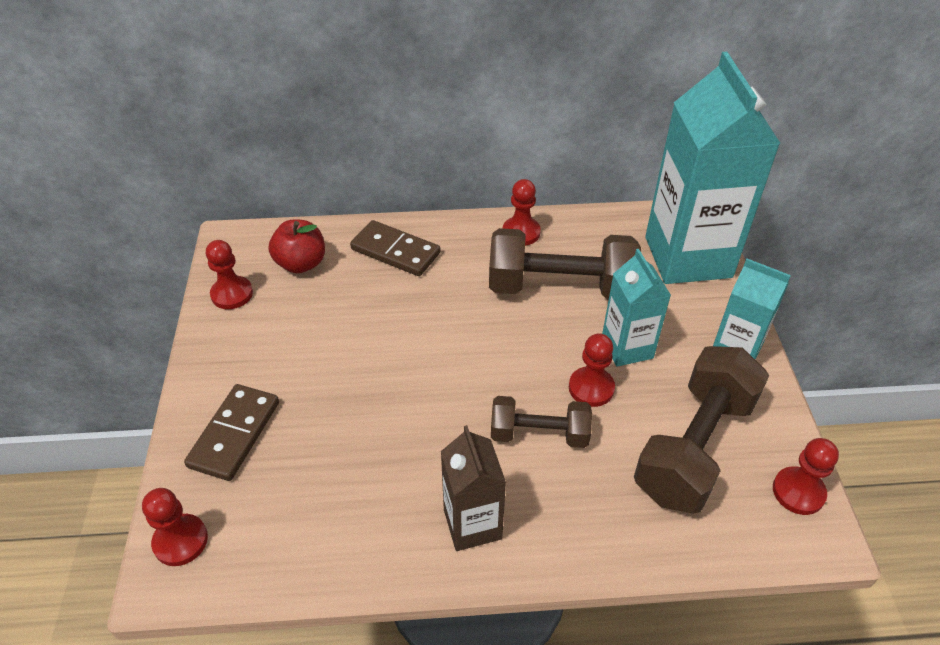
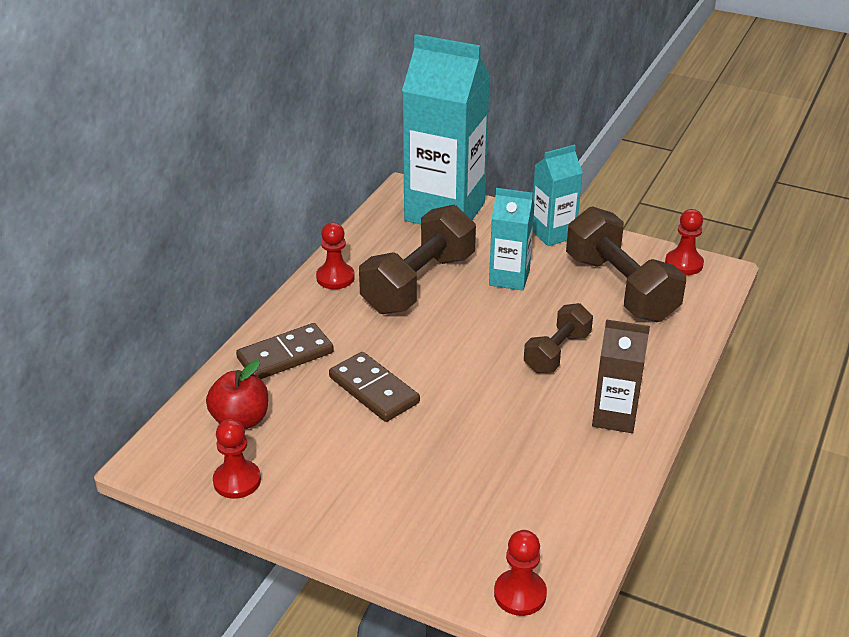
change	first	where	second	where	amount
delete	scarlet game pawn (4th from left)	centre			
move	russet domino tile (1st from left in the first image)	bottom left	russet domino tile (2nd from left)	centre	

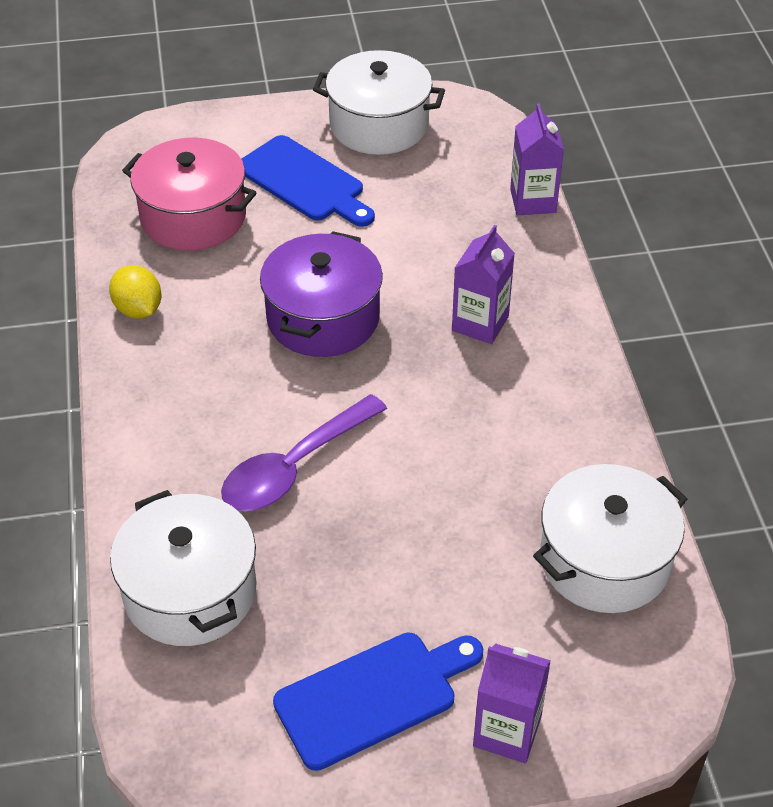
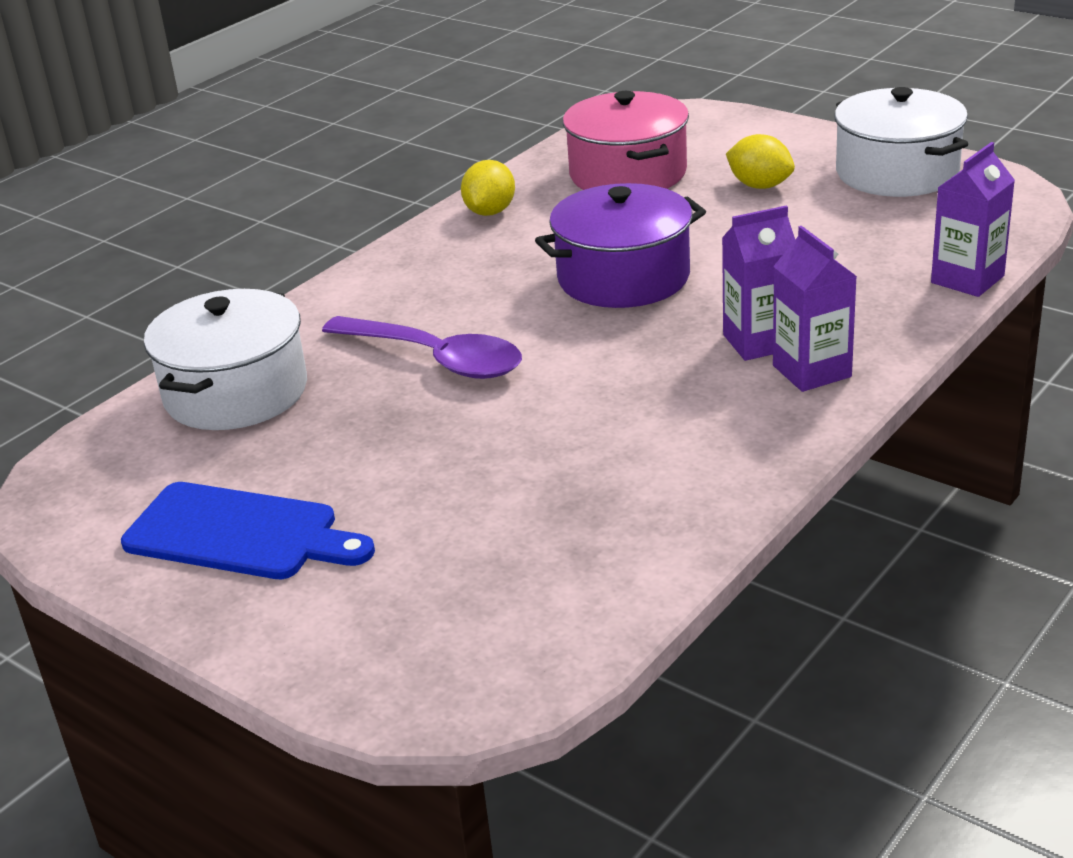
change	first	where	second	where	amount
delete	snow-white pot (3rd from left)	bottom right			
move	violet milk carton (2nd from left)	bottom centre		middle right	
replace	cobalt chopping board (1st from left)	top centre	yellow lemon (2nd from left)	top right	
rotate	violet teaspoon	centre		centre	150 degrees counterclockwise

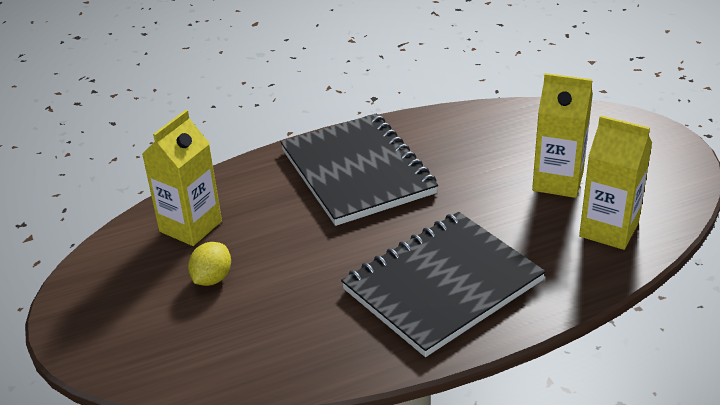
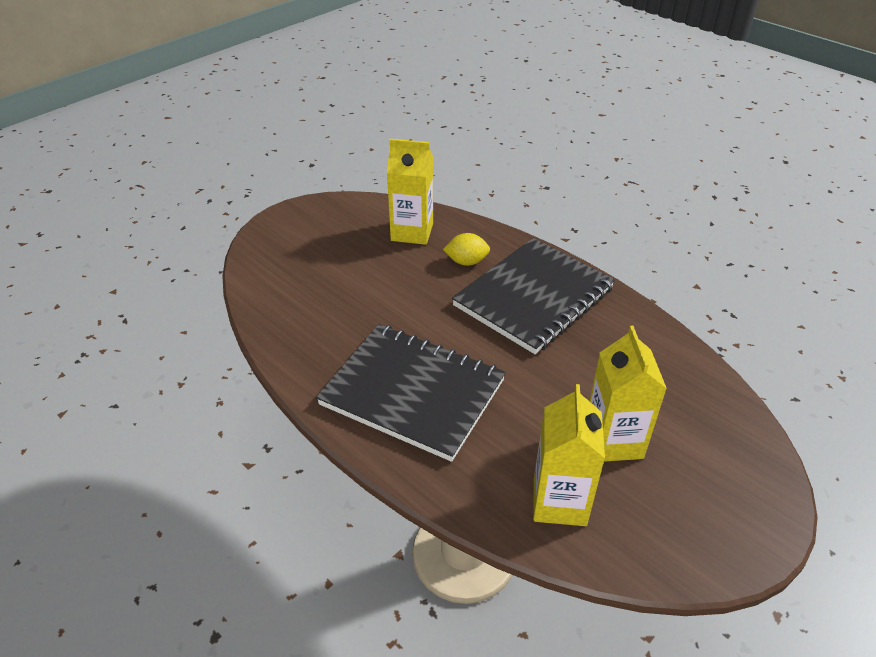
change	first	where	second	where	amount
move	yellow lemon	middle left		centre	

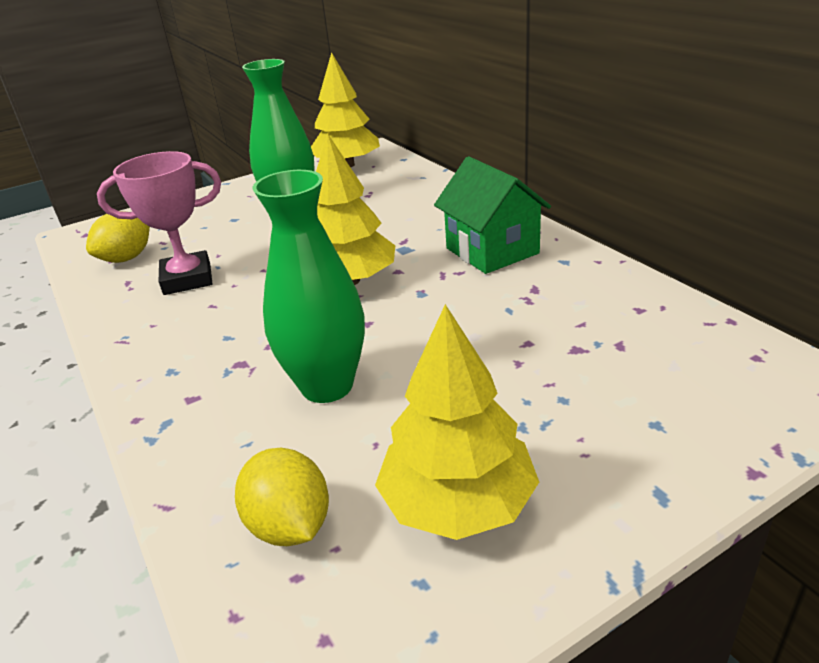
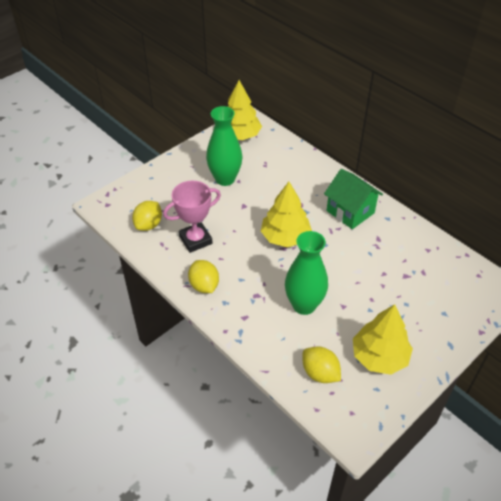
change	first	where	second	where	amount
insert			yellow lemon (2nd from left)	centre	

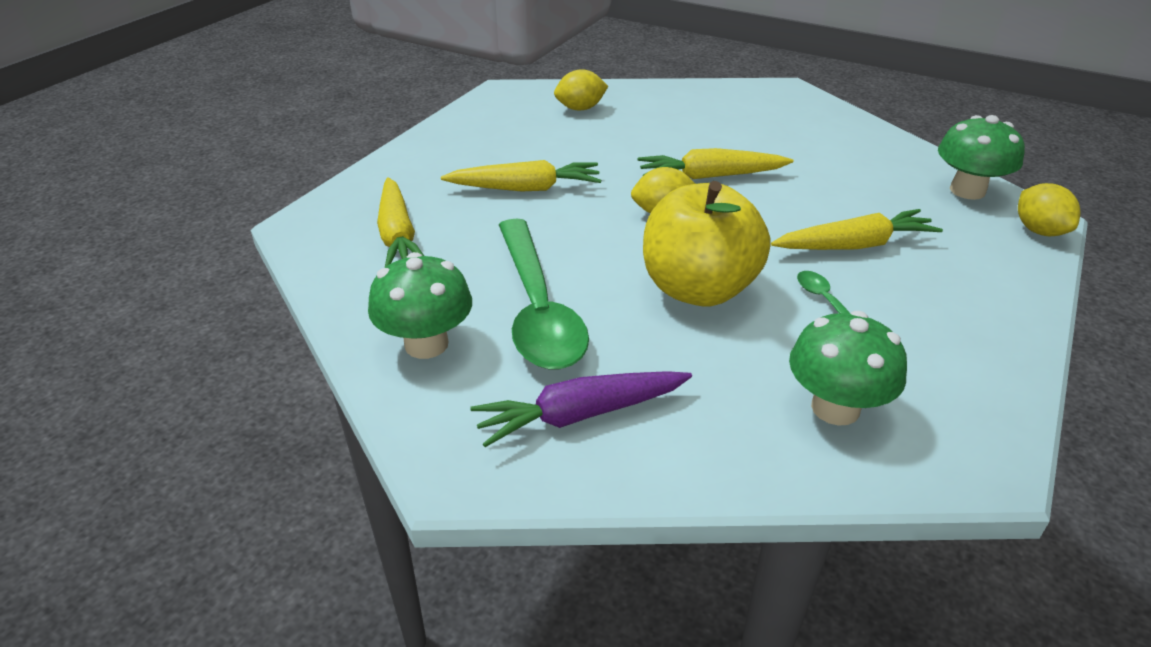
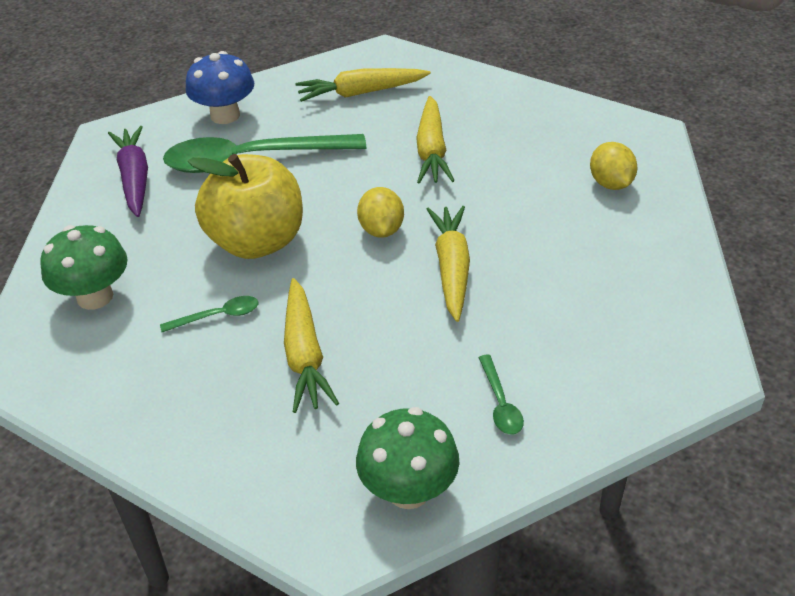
change	first	where	second	where	amount
delete	yellow lemon (3rd from left)	top right			
insert			green teaspoon (3rd from left)	centre	
recolor	green toadstool (1st from left)	centre	cobalt toadstool	top left	

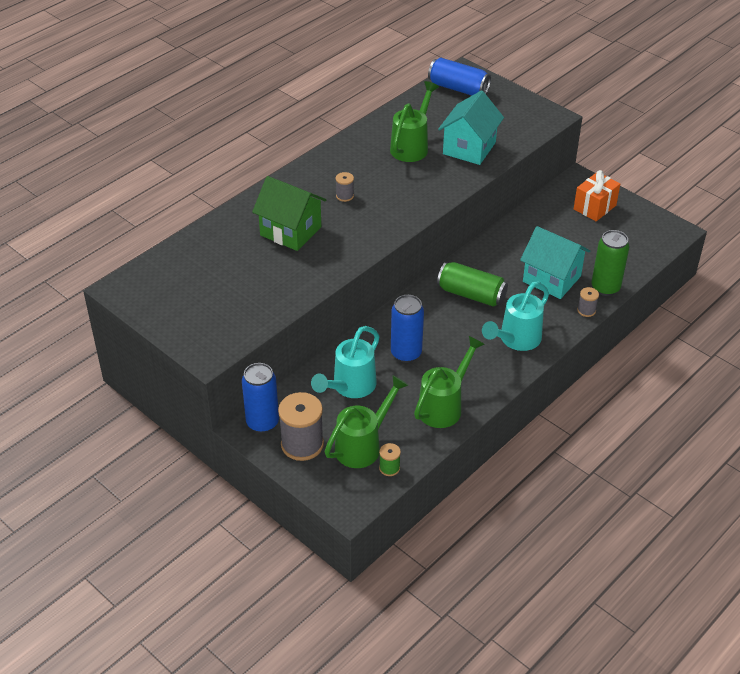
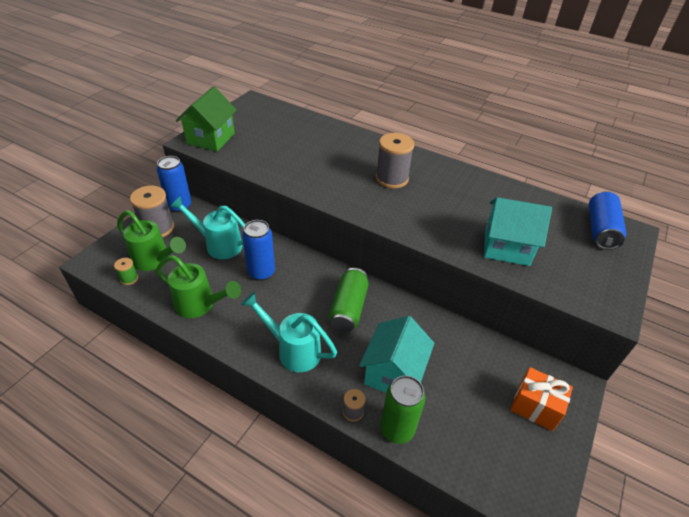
change	first	where	second	where	amount
delete	green sprinkling can (2nd from left)	top centre			
move	green house	top centre		top left	
resize	gray bobbin (2nd from left in the first image)	top centre	gray bobbin (3rd from left)	top centre	x2.08

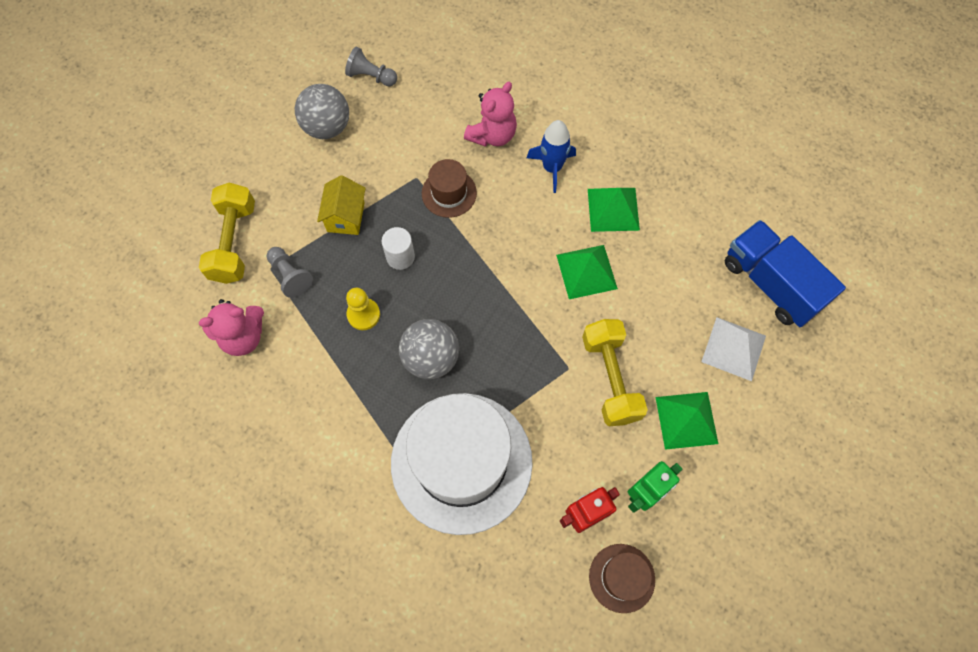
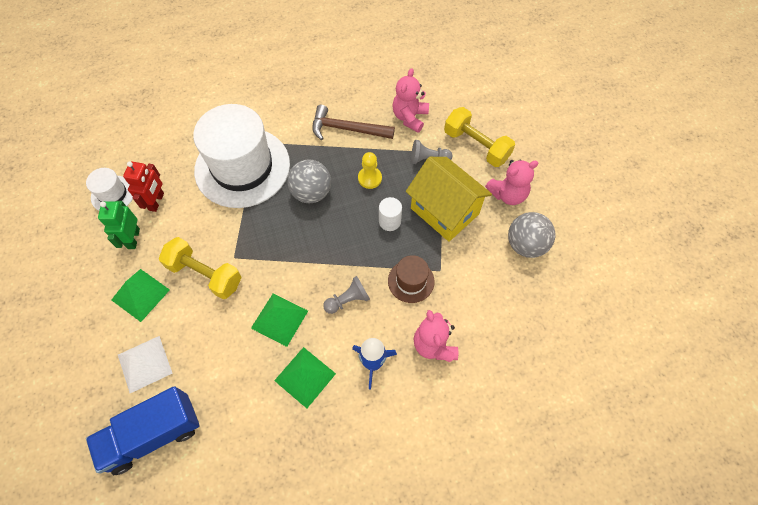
change	first	where	second	where	amount
insert			russet carpenter's hammer	top centre	
insert			rose-pink stuffed bear (3rd from left)	middle right	
move	gray game pawn (2nd from left in the first image)	top centre	gray game pawn (1st from left)	centre	
recolor	russet tall hat (2nd from left)	bottom centre	snow-white tall hat (1st from left)	middle left	
rotate	cobalt lorry	middle right		bottom left	150 degrees clockwise
resize	yellow house	top centre		centre	x1.79

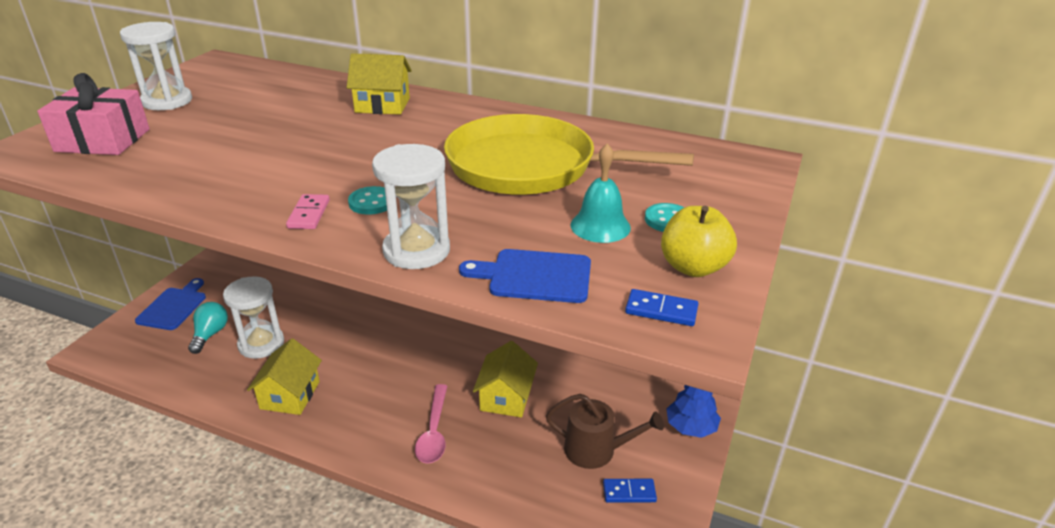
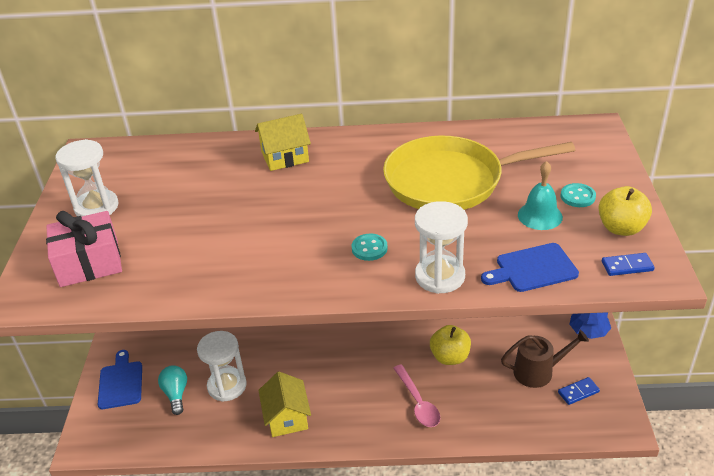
change	first	where	second	where	amount
delete	rose-pink domino tile	middle left			
replace	yellow house (3rd from left)	bottom centre	yellow apple (1st from left)	bottom centre	

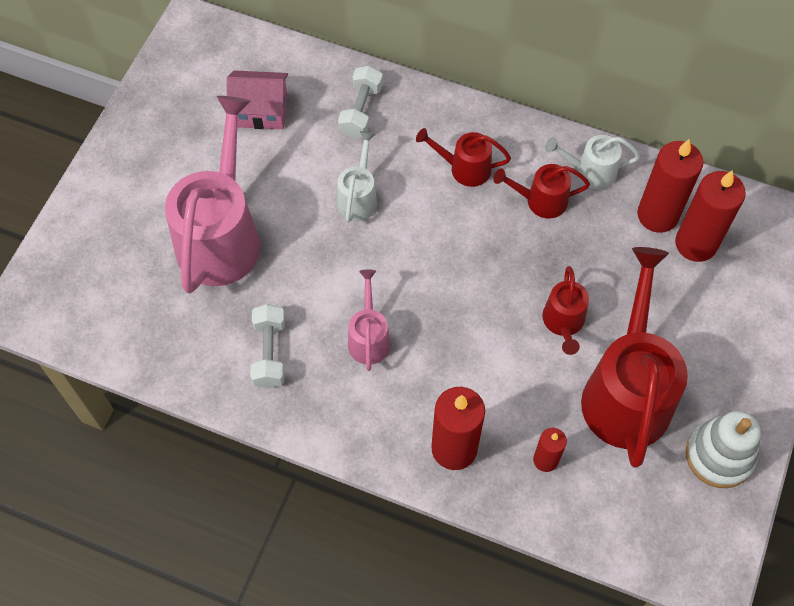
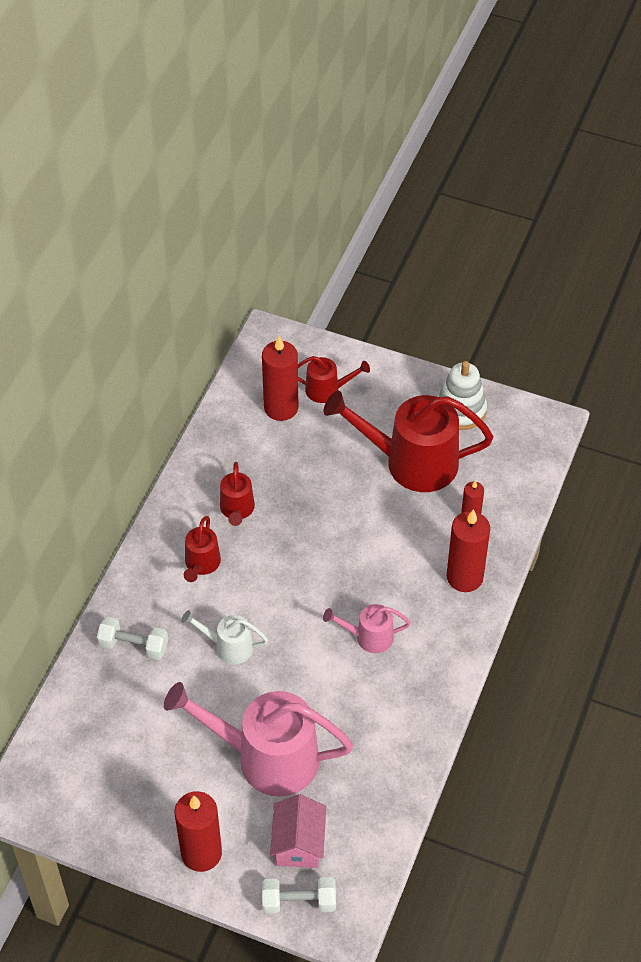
change	first	where	second	where	amount
delete	snow-white sprinkling can (2nd from left)	top right			
move	rose-pink house	top left		bottom centre	
move	snow-white dumbbell (1st from left in the first image)	centre	snow-white dumbbell (2nd from left)	bottom centre	
move	scarlet sprinkling can (3rd from left)	middle right		centre	
move	scarlet pillar candle (3rd from left in the first image)	top right	scarlet pillar candle (1st from left)	bottom left	

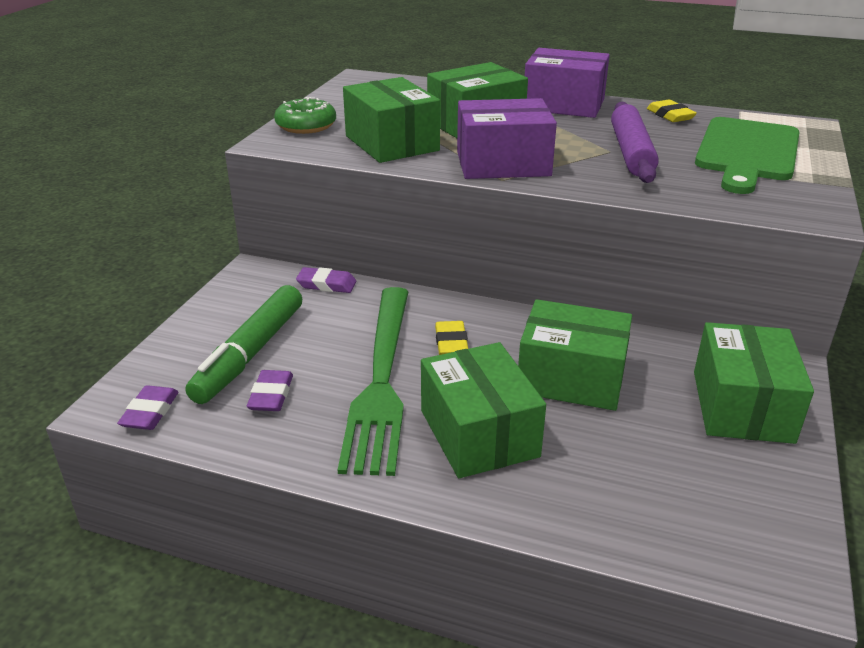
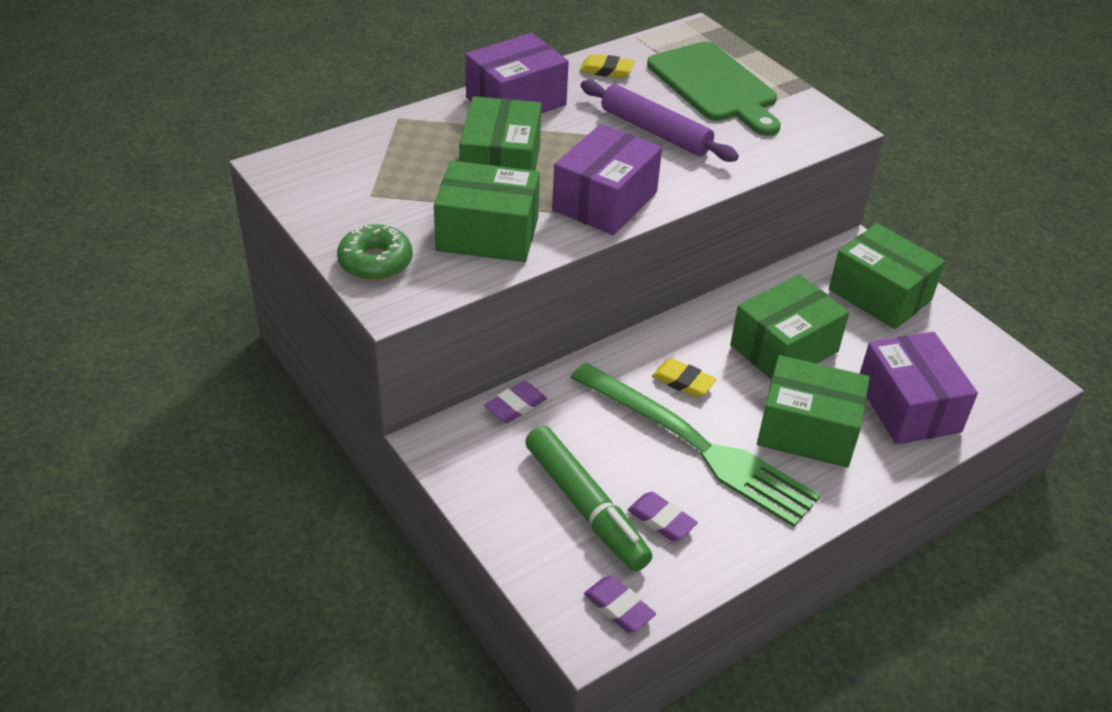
change	first	where	second	where	amount
insert			violet box (3rd from left)	middle right	

